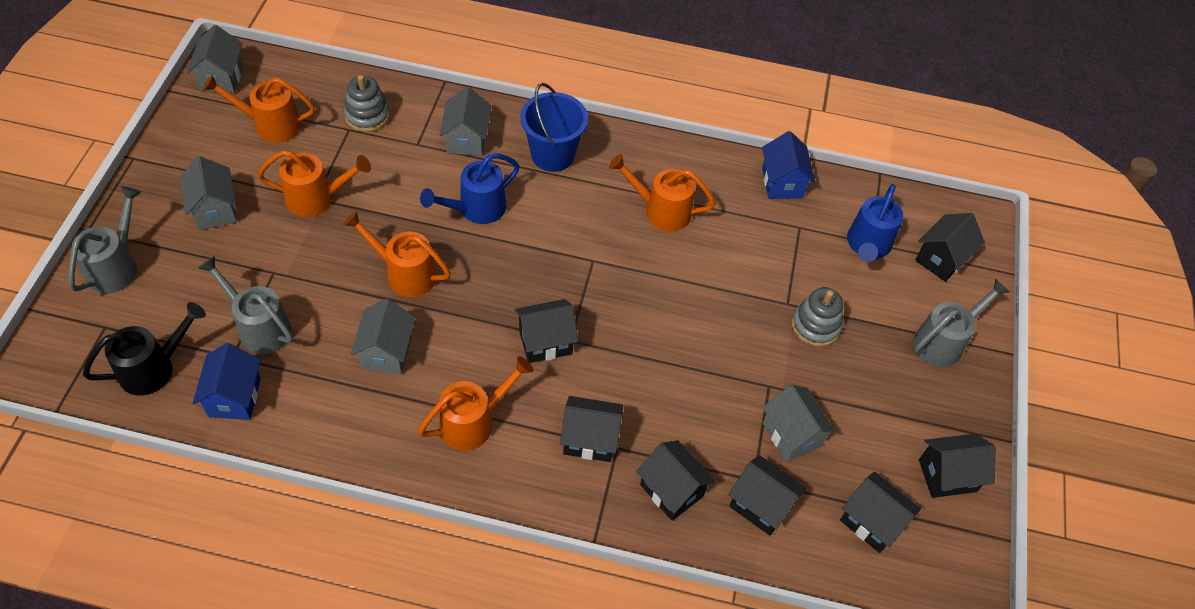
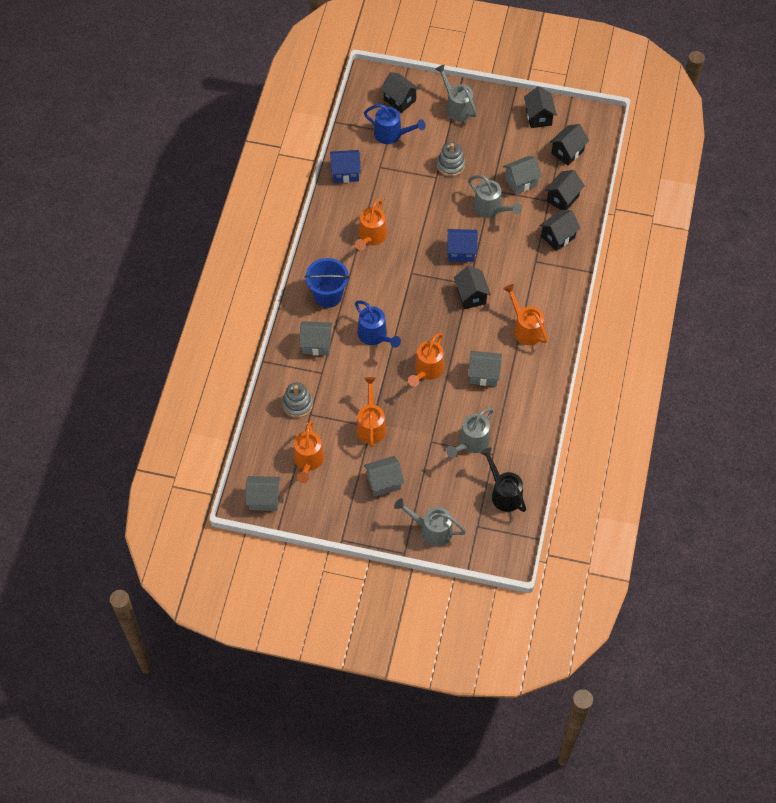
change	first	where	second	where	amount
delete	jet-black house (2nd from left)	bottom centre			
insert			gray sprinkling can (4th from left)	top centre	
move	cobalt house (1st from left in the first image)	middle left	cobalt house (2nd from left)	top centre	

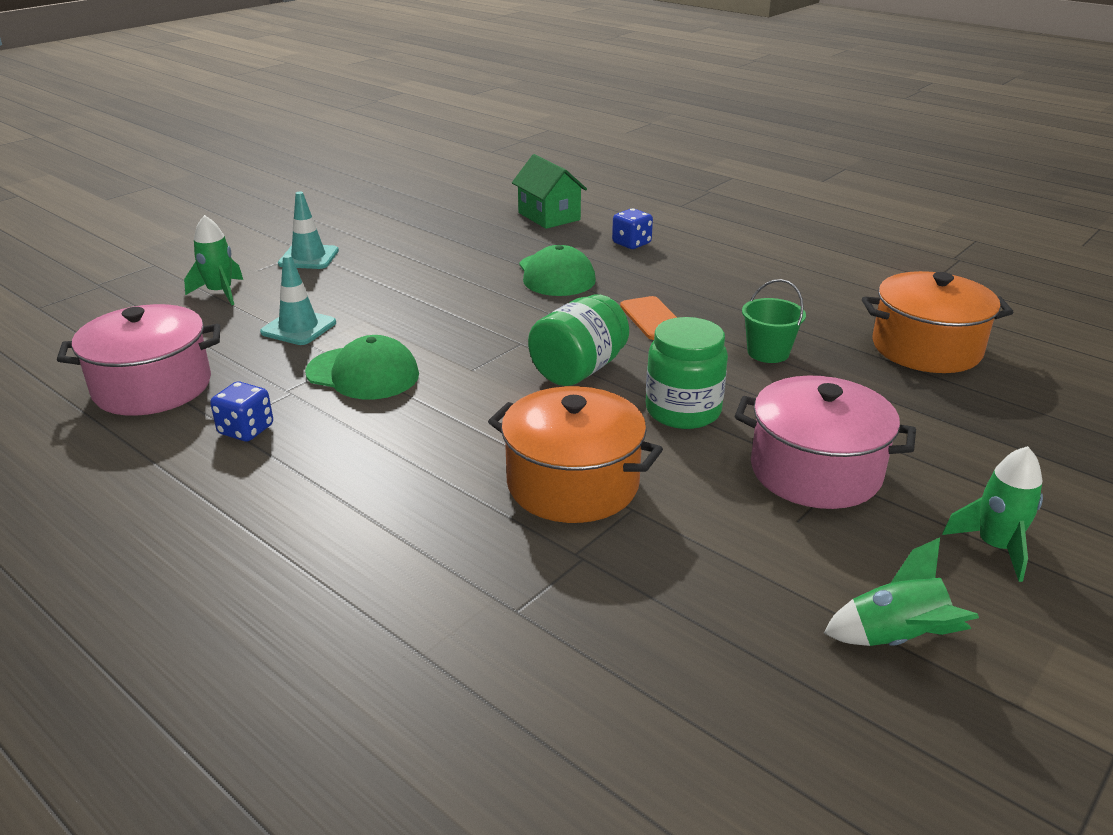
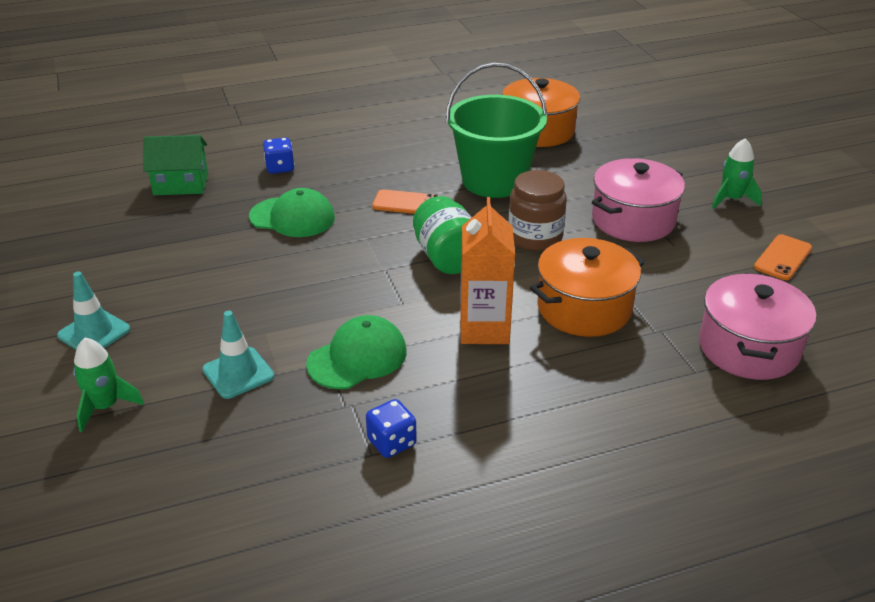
change	first	where	second	where	amount
insert			orange milk carton	centre	
move	rose-pink pot (1st from left in the first image)	middle left	rose-pink pot (2nd from left)	middle right	
replace	green spaceship (2nd from left)	bottom right	orange smartphone (2nd from left)	middle right	
recolor	green preserve jar (2nd from left)	centre	russet preserve jar	centre	
resize	green sand bucket	middle right		top centre	x2.13

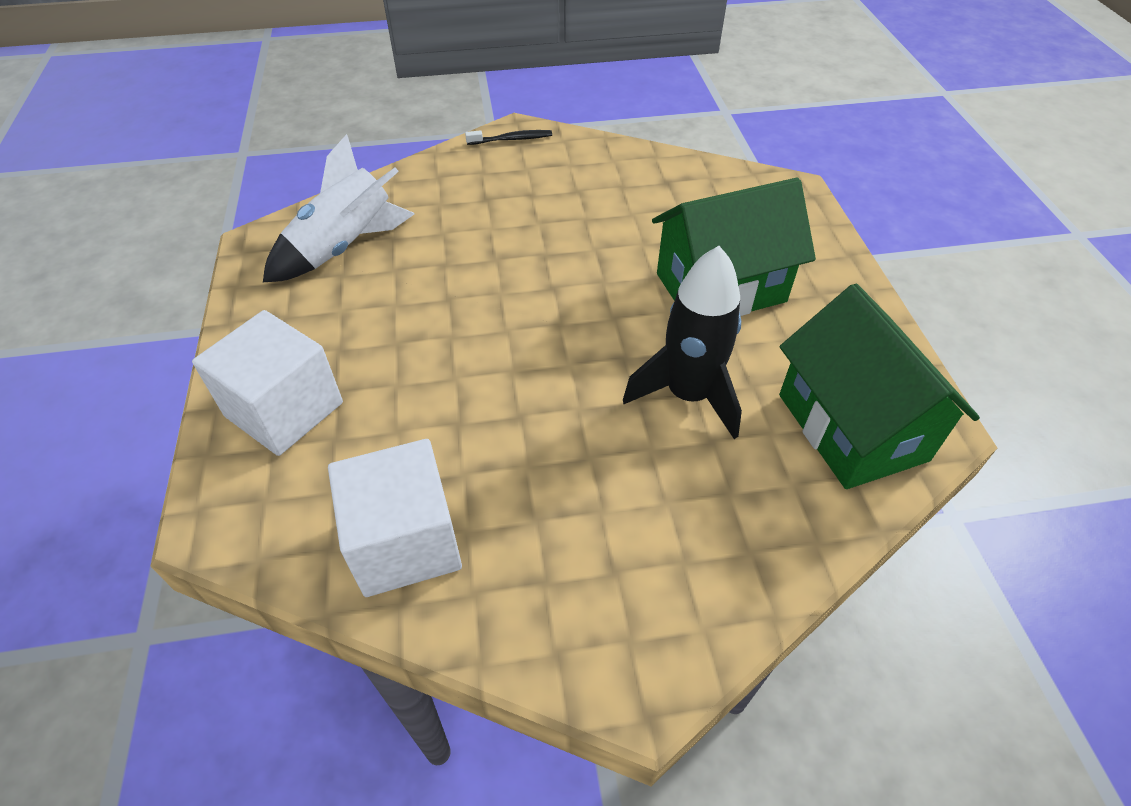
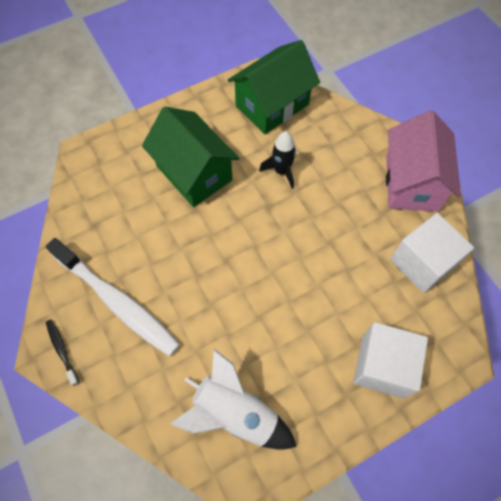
change	first	where	second	where	amount
insert			snow-white tooth brush	middle left	
insert			rose-pink house	top right	
resize	jet-black spaceship	centre		top centre	x0.65

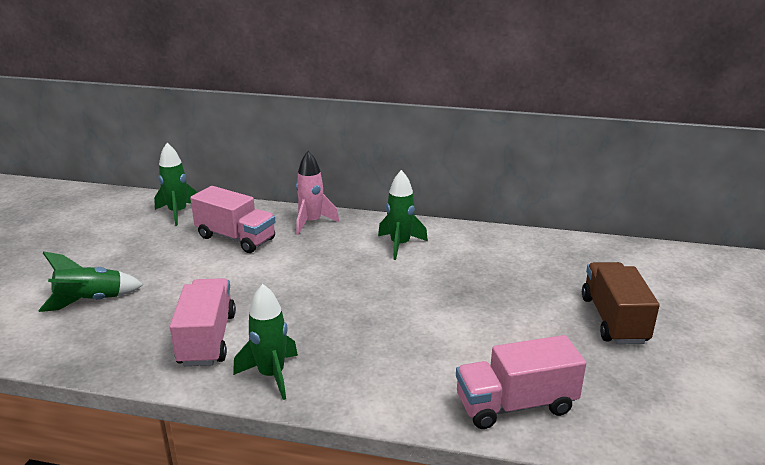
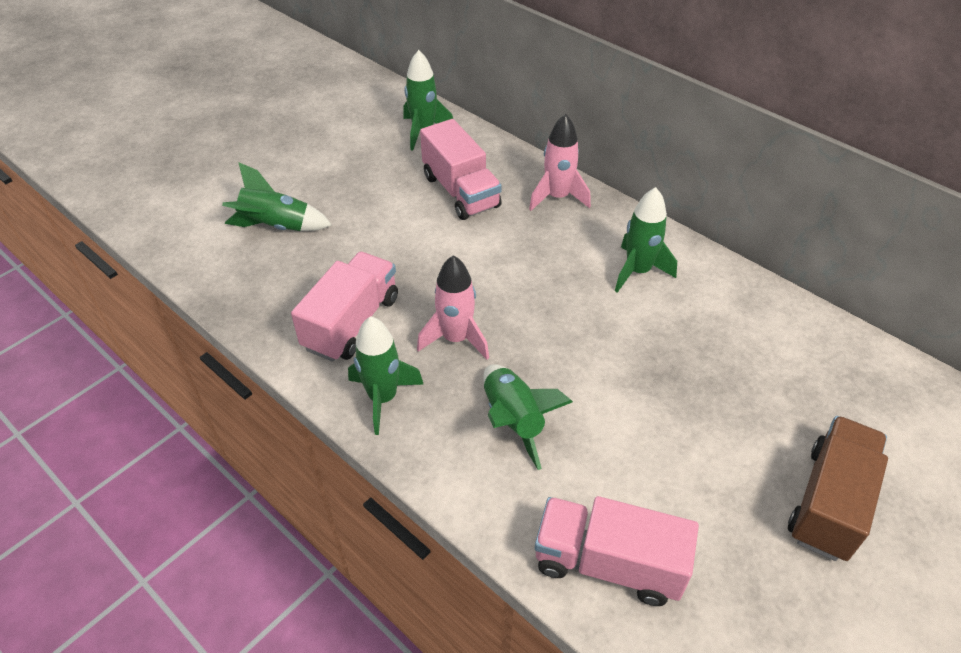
change	first	where	second	where	amount
insert			rose-pink spaceship (1st from left)	centre	
insert			green spaceship (4th from left)	centre	

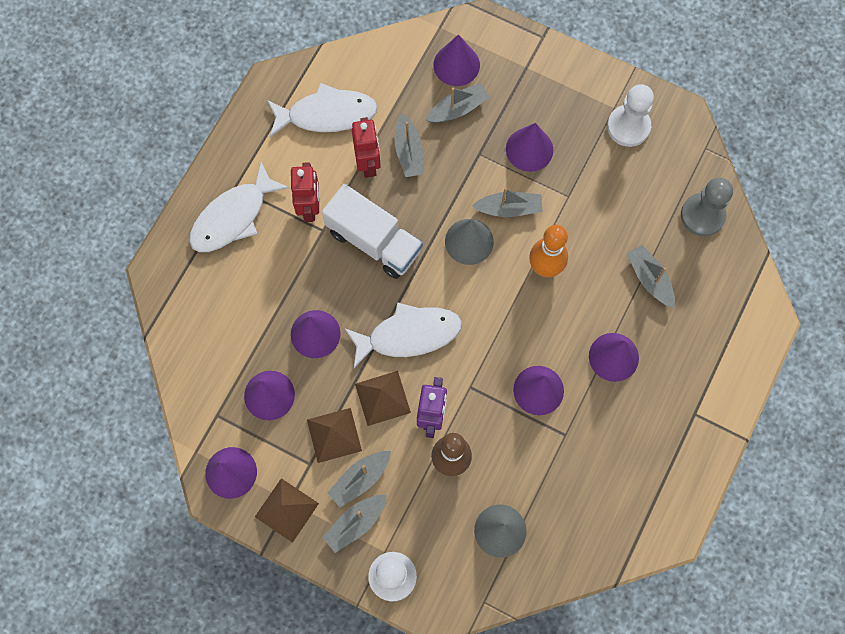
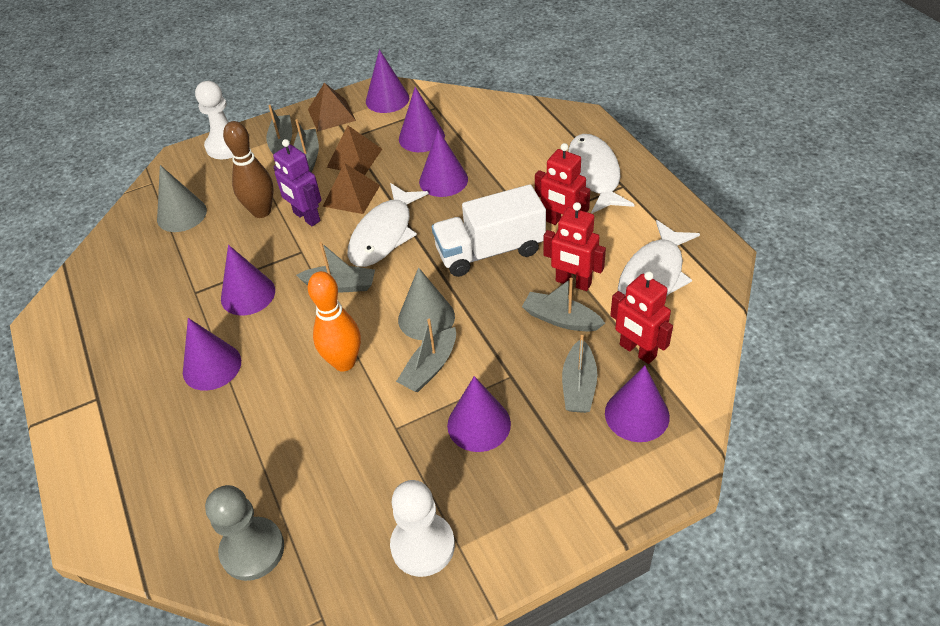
change	first	where	second	where	amount
insert			scarlet toy robot (3rd from left)	middle right	
move	gray boat (6th from left in the first image)	middle right	gray boat (3rd from left)	centre	

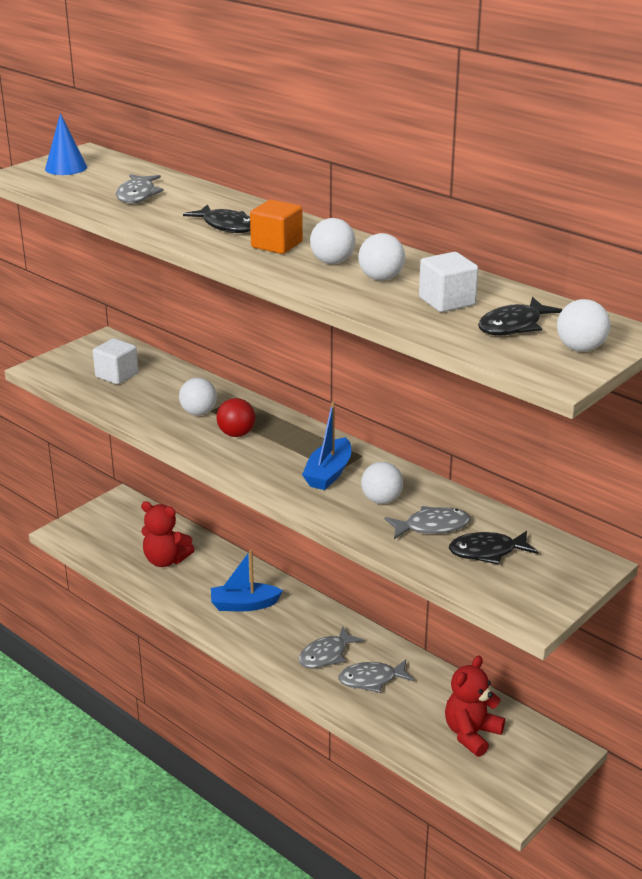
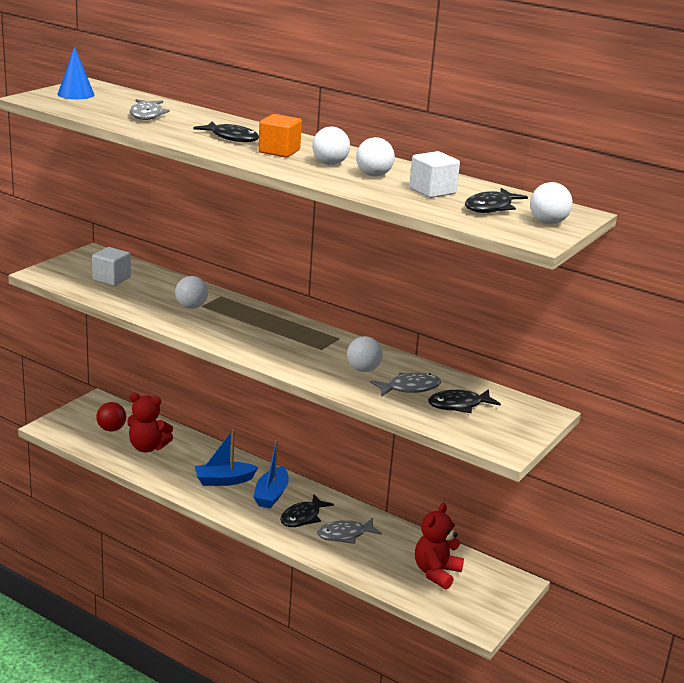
change	first	where	second	where	amount
move	scarlet sphere	centre		middle left	
move	cobalt boat (2nd from left)	centre		bottom centre	
recolor	gray fish figure (2nd from left)	bottom centre	jet-black fish figure (2nd from left)	bottom centre	

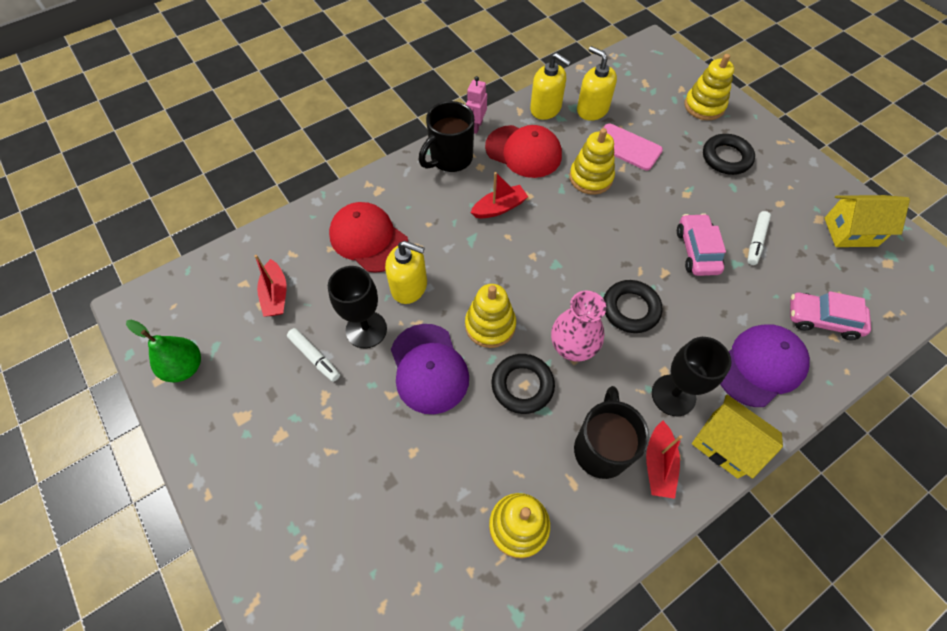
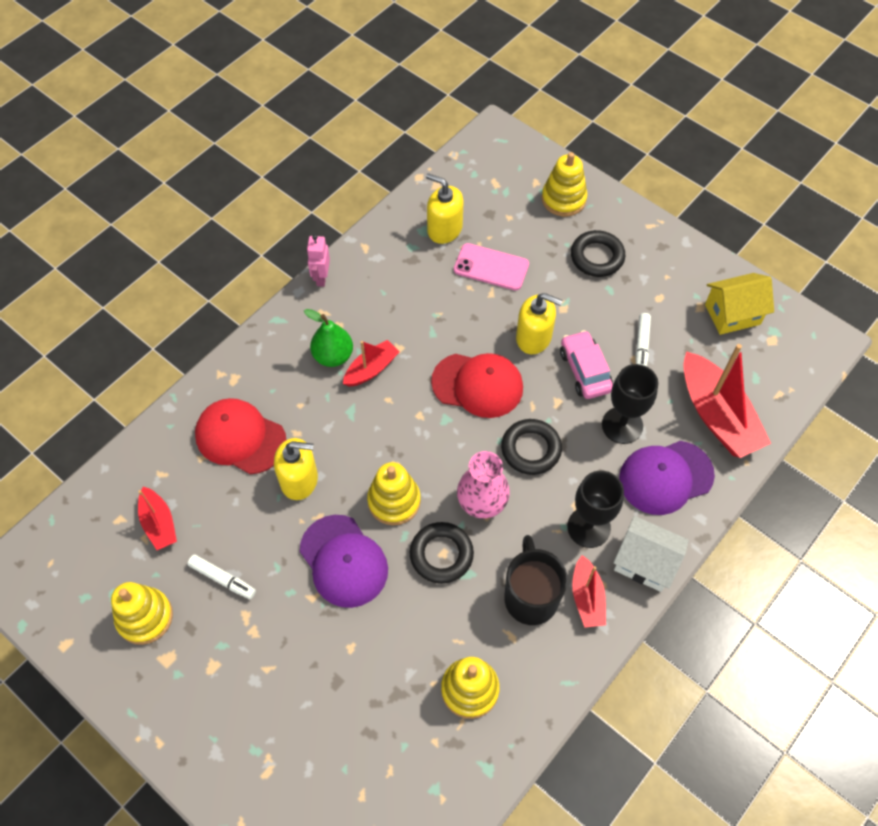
change	first	where	second	where	amount
delete	jet-black tea mug (1st from left)	top centre			
move	green pear	middle left		centre	
move	jet-black wine glass (1st from left in the first image)	centre	jet-black wine glass (2nd from left)	middle right	
move	scarlet peaked cap (2nd from left)	top centre		centre	
move	yellow soap dispenser (2nd from left in the first image)	top centre	yellow soap dispenser (3rd from left)	centre	
move	yellow stacking toy (3rd from left in the first image)	top centre	yellow stacking toy (1st from left)	bottom left	
replace	rose-pink car (2nd from left)	middle right	scarlet boat (4th from left)	middle right	
recolor	yellow house (1st from left)	bottom right	snow-white house	bottom right	
rotate	violet peaked cap (2nd from left)	middle right		middle right	150 degrees counterclockwise

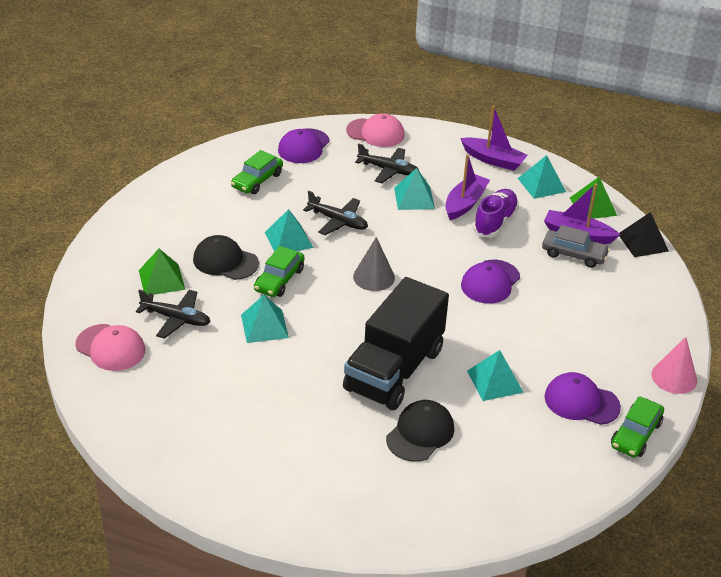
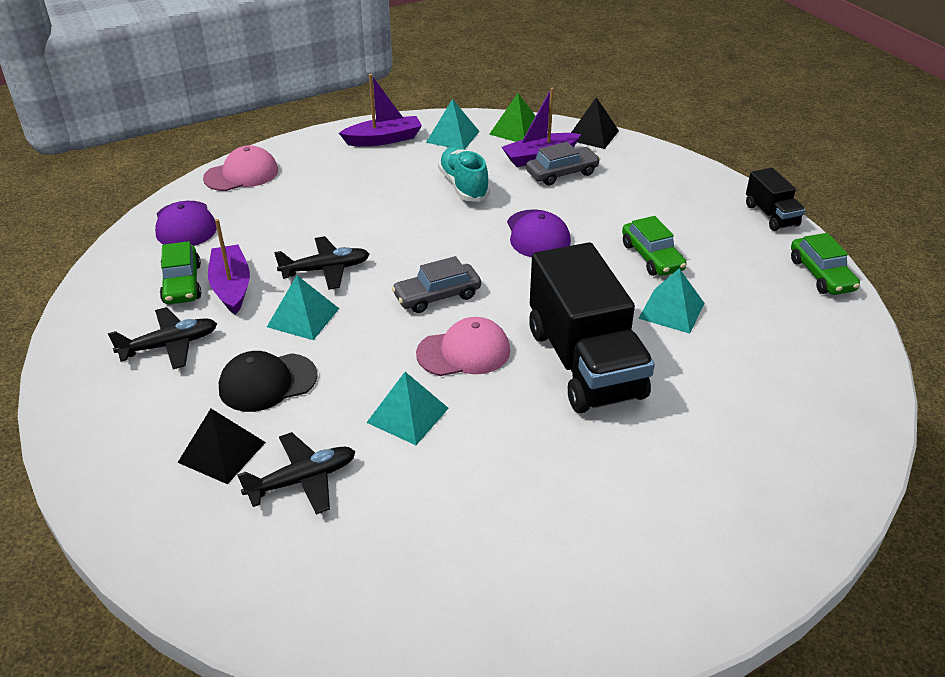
change	first	where	second	where	amount
delete	jet-black peaked cap (2nd from left)	bottom centre			
delete	teal pyramid shape (3rd from left)	top centre			
delete	violet peaked cap (3rd from left)	bottom right			
move	rose-pink peaked cap (1st from left in the first image)	middle left	rose-pink peaked cap (2nd from left)	centre	
move	green car (2nd from left)	centre		middle right	
move	jet-black plane (3rd from left in the first image)	top centre	jet-black plane (1st from left)	middle left	
move	violet boat (1st from left)	top centre		middle left	
replace	gray cone	centre	gray car (1st from left)	centre	
replace	rose-pink cone	middle right	jet-black lorry (2nd from left)	top right	
recolor	green pyramid shape (1st from left)	middle left	jet-black pyramid shape (1st from left)	middle left	
recolor	violet shoe	middle right	teal shoe	top centre	

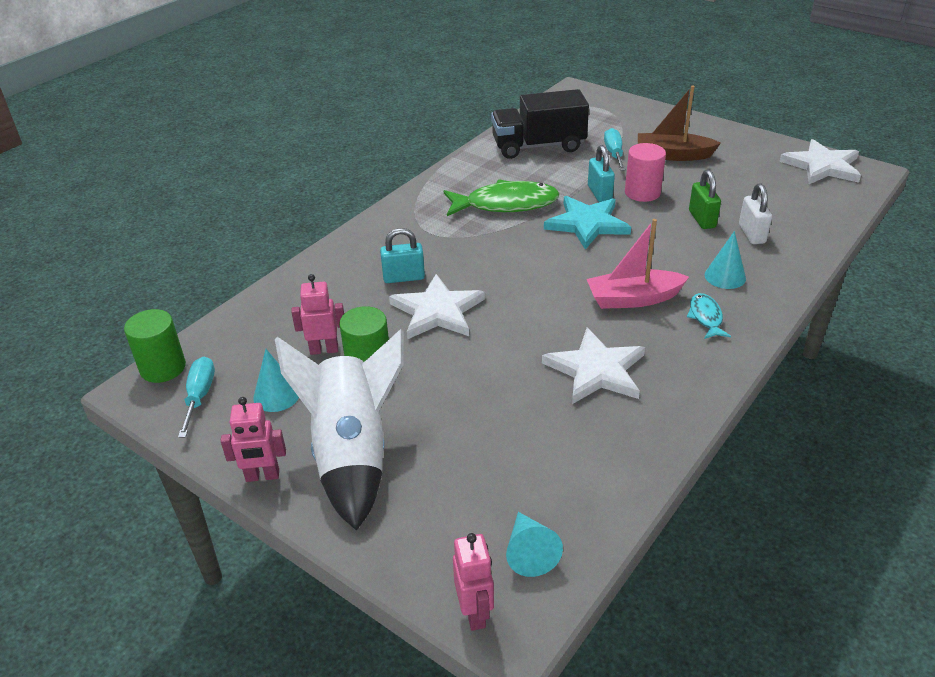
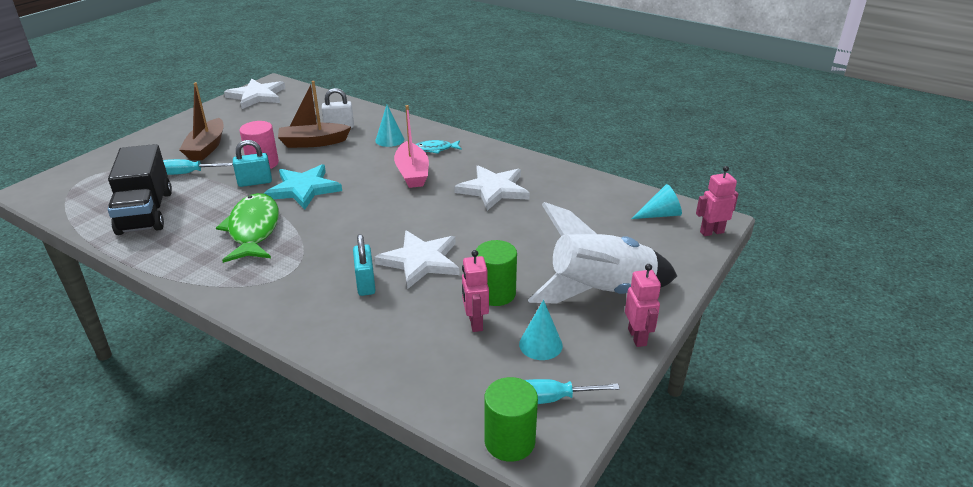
change	first	where	second	where	amount
replace	green lock	top right	russet boat (2nd from left)	top left	

